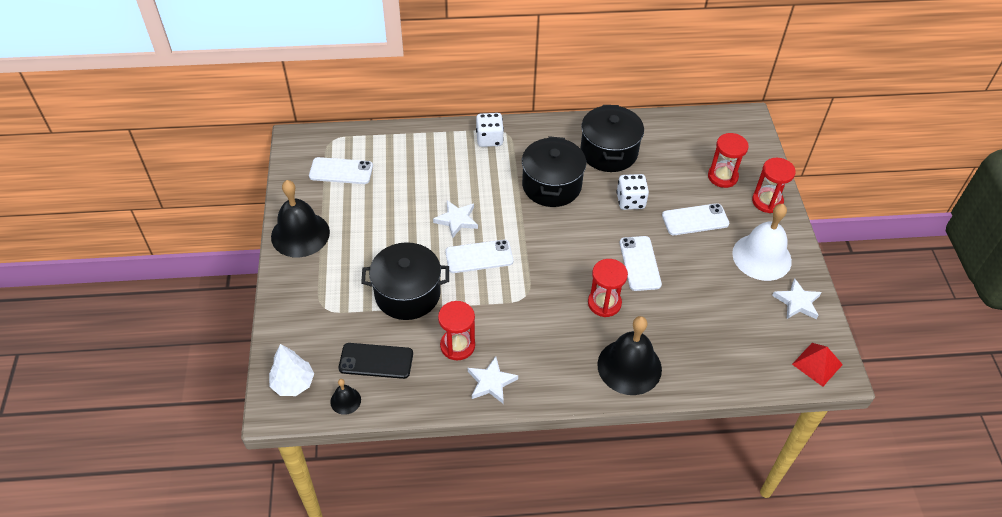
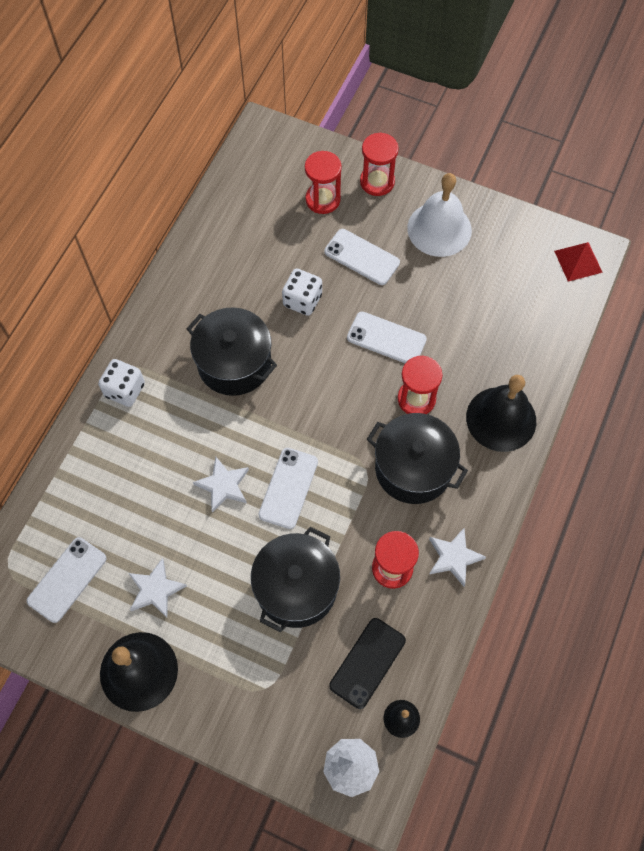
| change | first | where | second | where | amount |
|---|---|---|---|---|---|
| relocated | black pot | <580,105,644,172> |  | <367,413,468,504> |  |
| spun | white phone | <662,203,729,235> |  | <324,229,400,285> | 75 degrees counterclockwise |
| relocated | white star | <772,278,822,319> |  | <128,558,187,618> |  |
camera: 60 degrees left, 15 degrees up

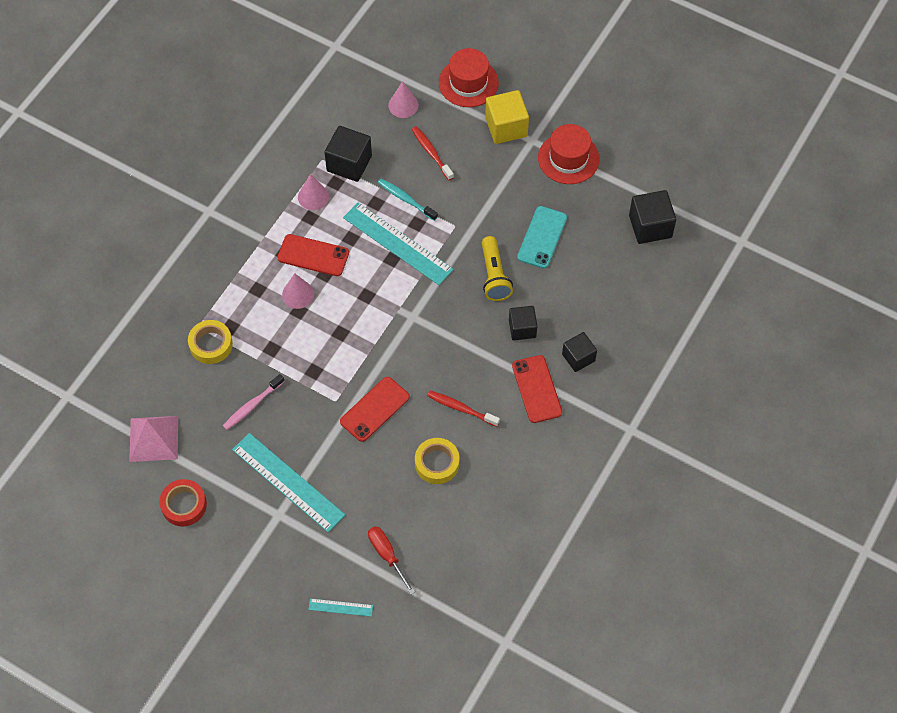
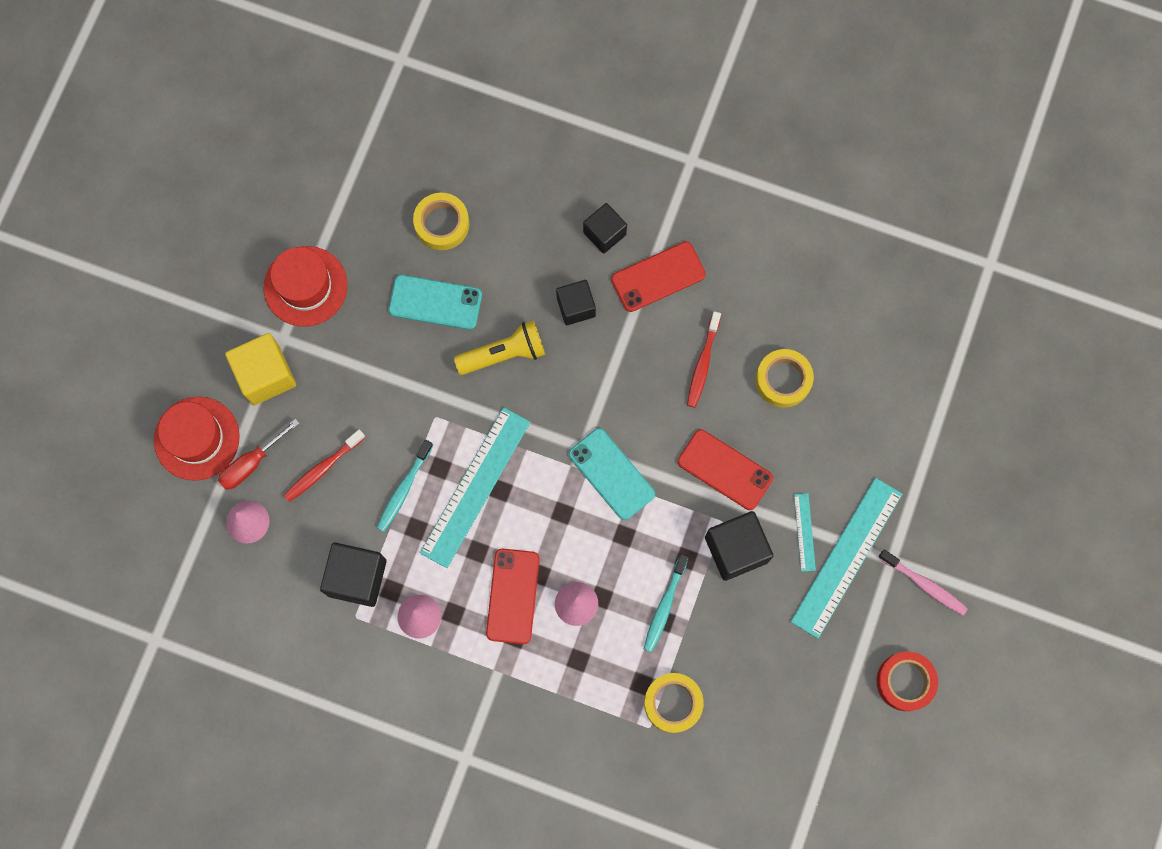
| change | first | where | second | where | amount |
|---|---|---|---|---|---|
| relocated | black cube | <629,190,676,244> |  | <705,511,773,581> |  |
| relocated | pink toothbrush | <223,374,285,430> |  | <878,549,968,616> |  |
| missing | pink pyramid | <129,416,178,462> |  |  |  |
| relocated | red screwdriver | <368,526,415,594> |  | <218,419,300,490> |  |
| relocated | turquoise ruler | <308,598,373,617> |  | <794,493,816,572> |  |
| appeared |  |  | yellow tape | <413,193,469,250> |  |
| appeared |  |  | turquoise phone | <569,428,655,520> |  |
| appeared |  |  | turquoise toothbrush | <644,554,688,652> |  |
camera: 100 degrees left, 15 degrees up

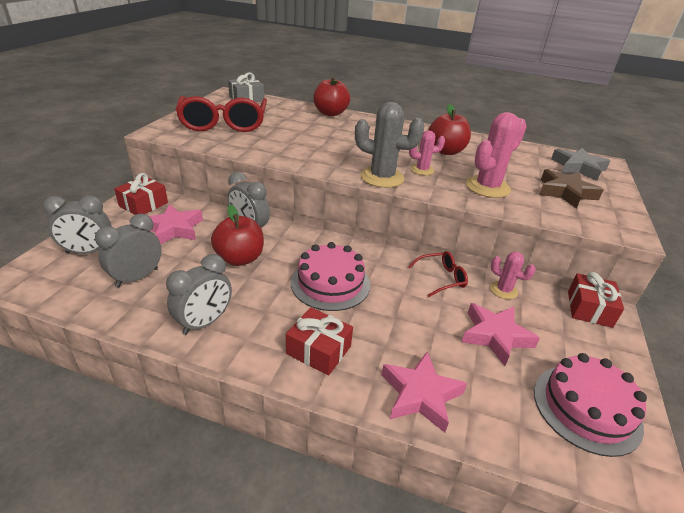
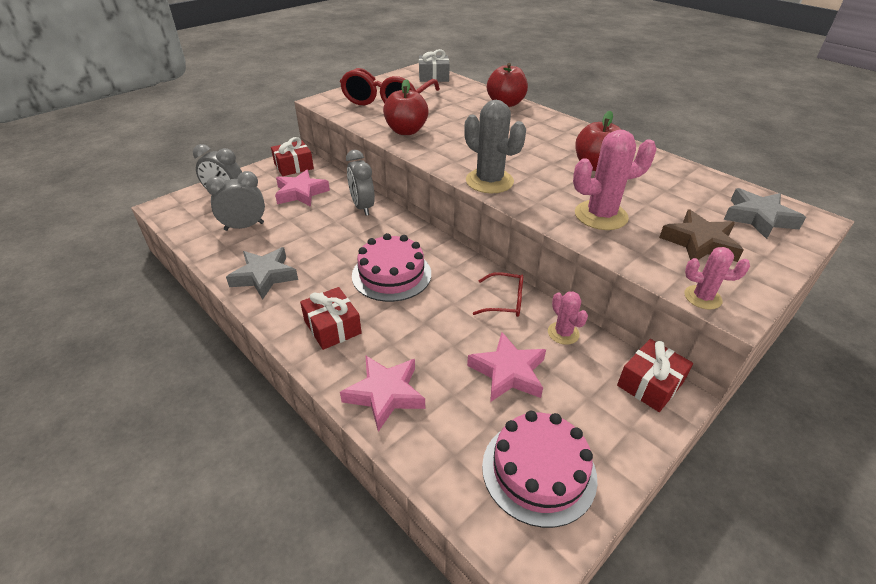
| change | first | where | second | where | amount |
|---|---|---|---|---|---|
| relocated | pink cactus | <409,130,445,175> |  | <684,247,750,310> |  |
| relocated | red apple | <211,204,264,266> |  | <383,79,429,135> |  |
| exchanged | grey clock | <166,254,232,335> | grey star | <226,247,298,299> |  |
camera: 30 degrees right, 5 degrees up

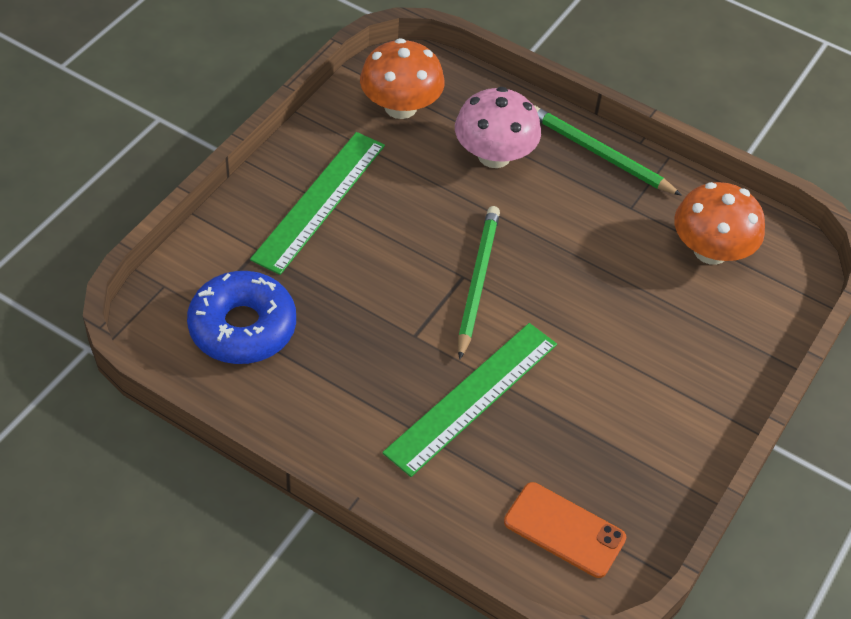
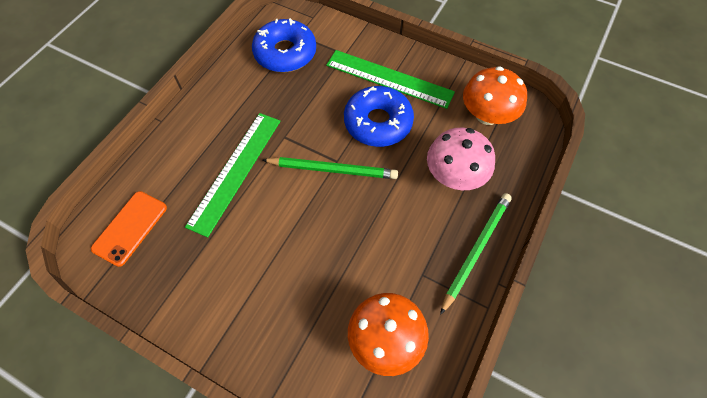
| change | first | where | second | where | amount |
|---|---|---|---|---|---|
| spun | green ruler | <382,323,557,477> |  | <185,113,280,237> | 75 degrees clockwise |
| appeared |  |  | blue donut | <344,86,414,147> |  |
camera: 90 degrees right, 10 degrees up

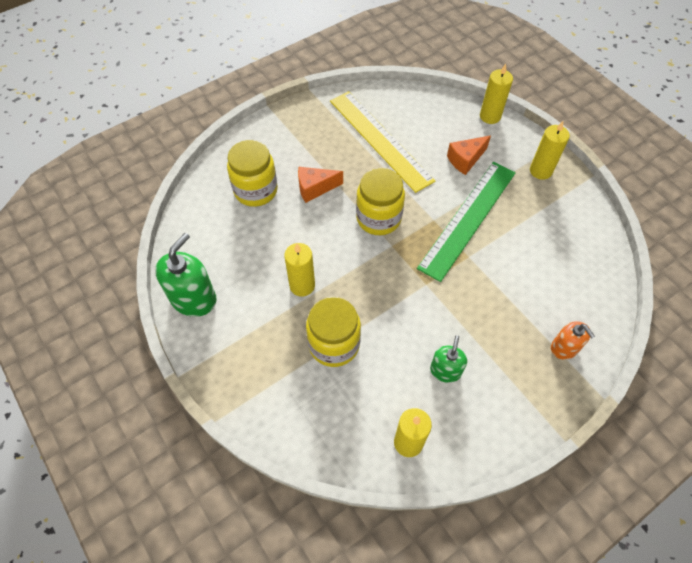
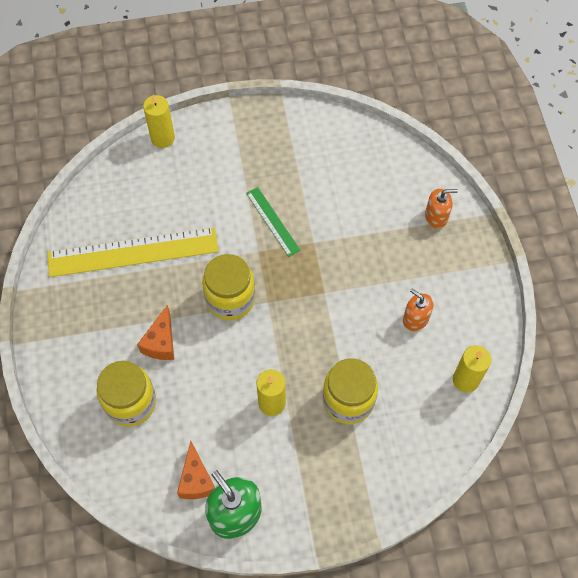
| change | first | where | second | where | amount |
|---|---|---|---|---|---|
| missing | yellow candle | <530,121,570,180> |  |  |  |
| relocated | orange cheese | <447,135,491,175> |  | <177,441,215,499> |  |
| size | green ruler | <417,162,516,282> |  | <246,187,301,257> | x0.50 |
| colour | green soap dispenser | <430,335,467,383> | orange soap dispenser | <403,288,433,331> |  |
camera: 65 degrees left, 5 degrees up

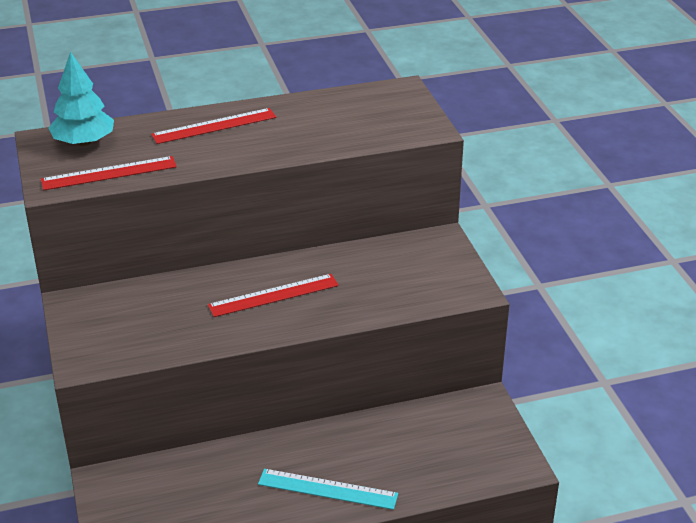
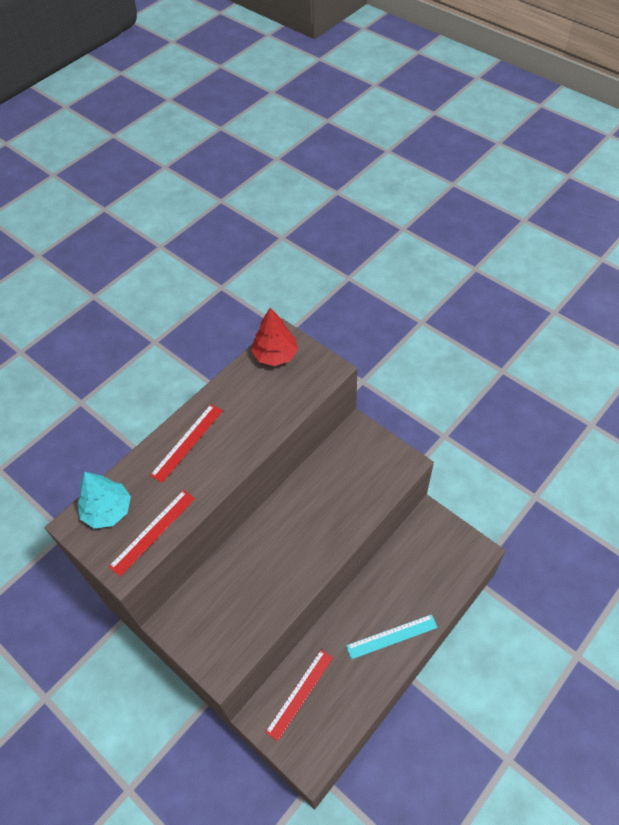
| change | first | where | second | where | amount |
|---|---|---|---|---|---|
| relocated | red ruler | <208,274,339,317> |  | <265,649,333,741> |  |
| appeared |  |  | red tree | <251,308,298,366> |  |
camera: 30 degrees left, 20 degrees up

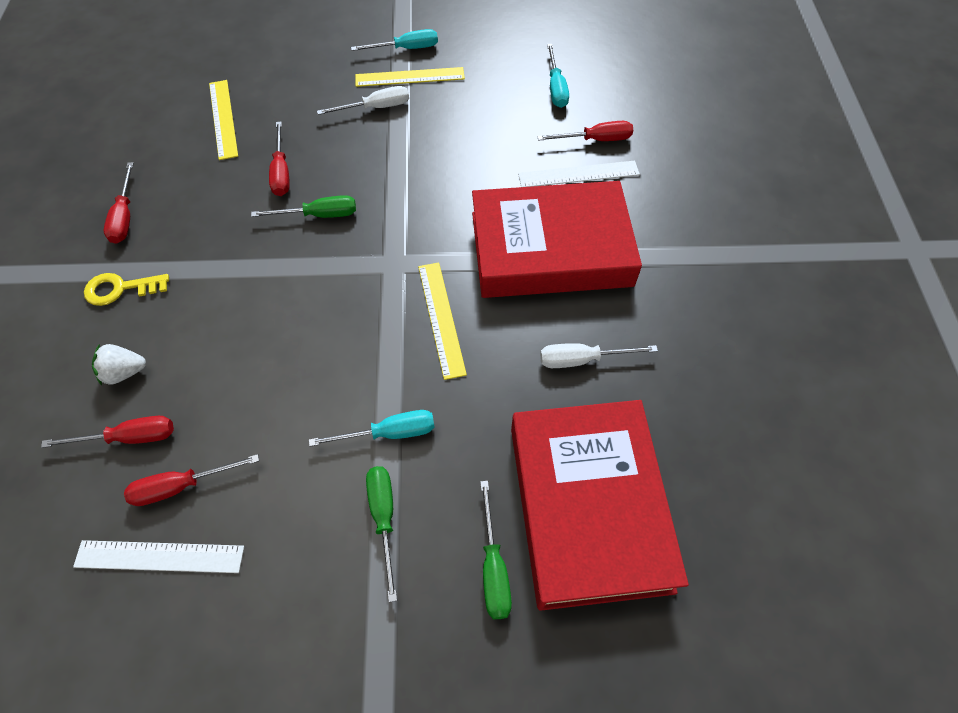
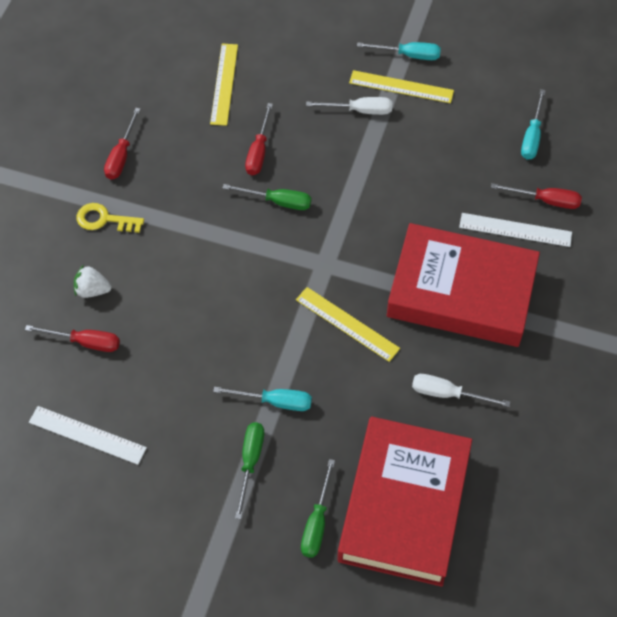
| change | first | where | second | where | amount |
|---|---|---|---|---|---|
| spun | yellow ruler | <418,262,467,380> |  | <296,287,400,362> | 60 degrees counterclockwise |
| missing | red screwdriver | <124,454,259,506> |  |  |  |
camera: 20 degrees right, 0 degrees up

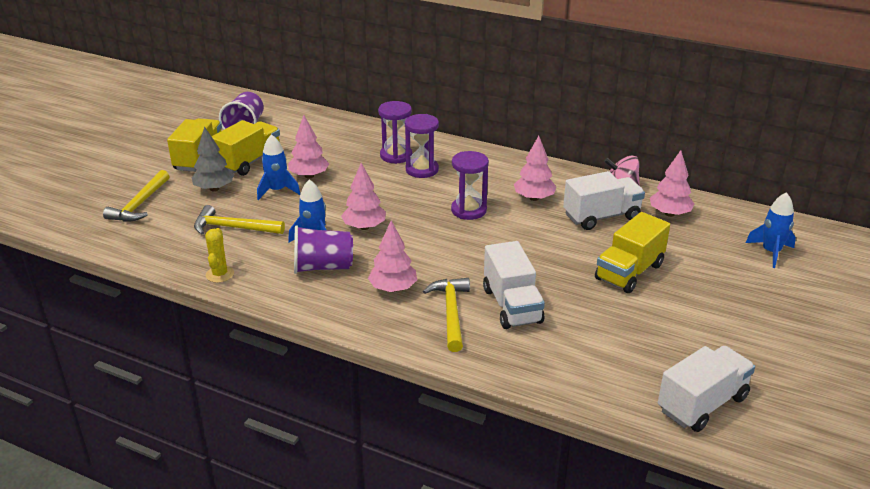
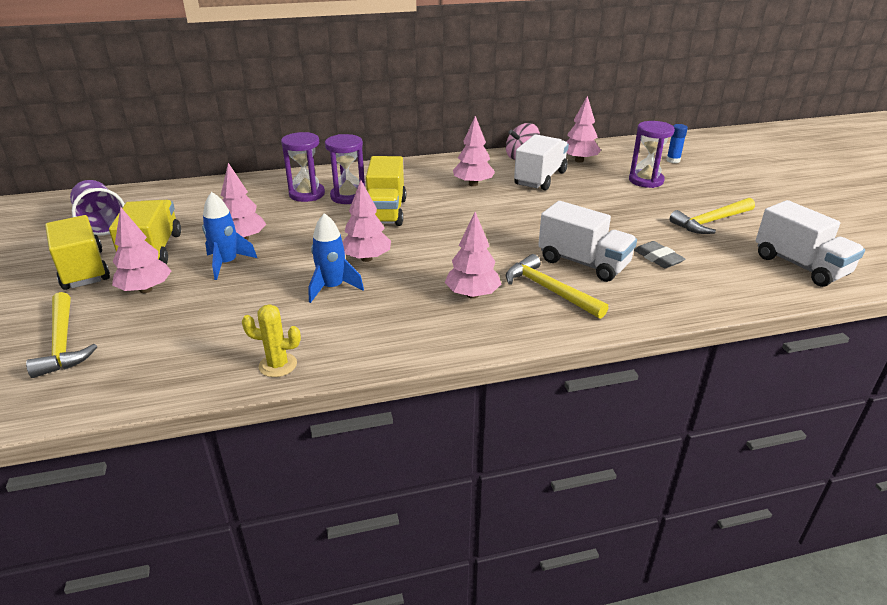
| change | first | where | second | where | amount |
|---|---|---|---|---|---|
| colour | grey tree | <192,126,234,191> | pink tree | <112,207,171,293> |  |
| relocated | purple hourglass | <451,151,489,220> |  | <629,121,675,188> |  |
| exchanged | blue rocket | <746,192,796,268> | blue glue stick | <666,124,688,163> |  |
| relocated | yellow hammer | <194,205,285,234> |  | <670,198,755,234> |  |
| relocated | yellow truck | <595,212,670,293> |  | <366,156,406,226> |  |
| missing | purple cup | <294,225,353,274> |  |  |  |
| spun | yellow cactus | <205,228,234,283> |  | <242,304,301,377> | 45 degrees counterclockwise |
| spun | white truck | <658,346,755,432> |  | <756,200,865,287> | 135 degrees clockwise |
| appeared |  |  | grey eraser | <634,241,685,268> |  |
camera: 40 degrees left, 0 degrees up

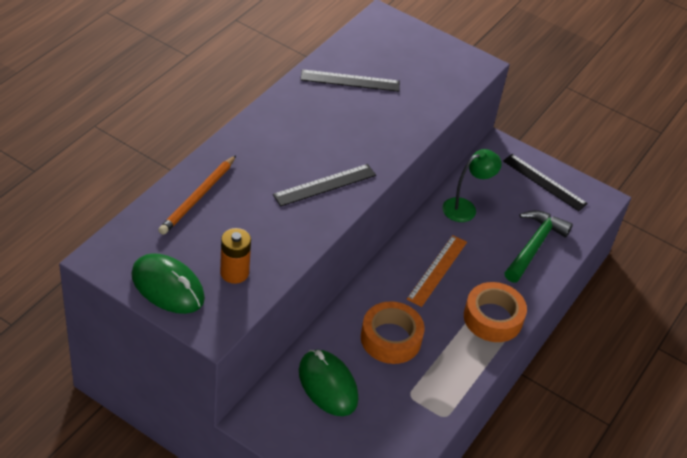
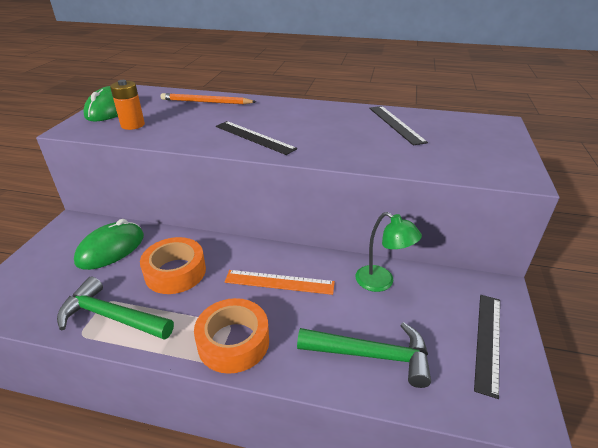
| change | first | where | second | where | amount |
|---|---|---|---|---|---|
| appeared |  |  | green hammer | <57,277,174,340> |  |
camera: 75 degrees right, 10 degrees down

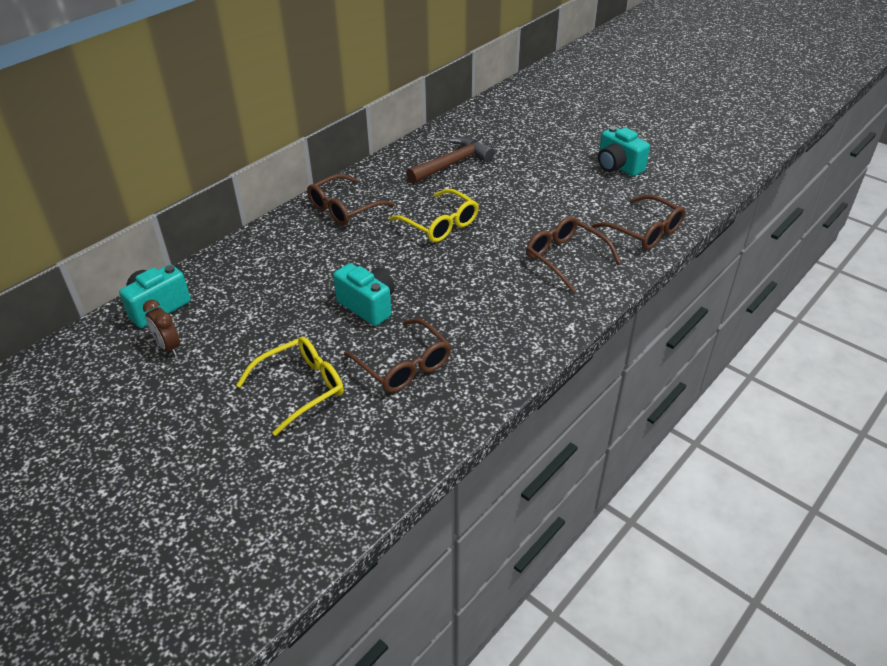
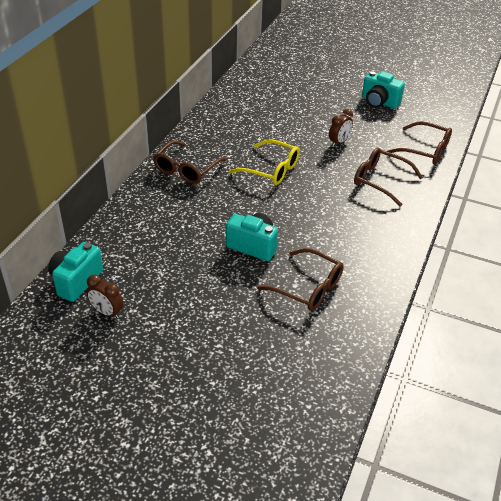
| change | first | where | second | where | amount |
|---|---|---|---|---|---|
| missing | brown hammer | <407,137,495,184> |  |  |  |
| missing | yellow glasses | <236,337,344,436> |  |  |  |
| appeared |  |  | brown clock | <329,109,353,147> |  |
camera: 20 degrees left, 0 degrees up

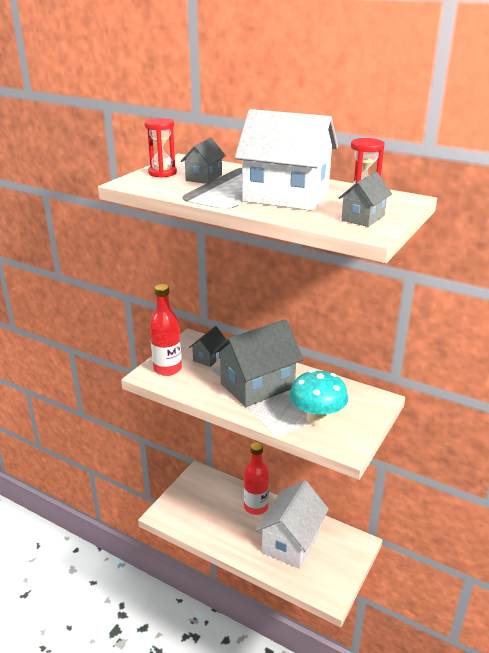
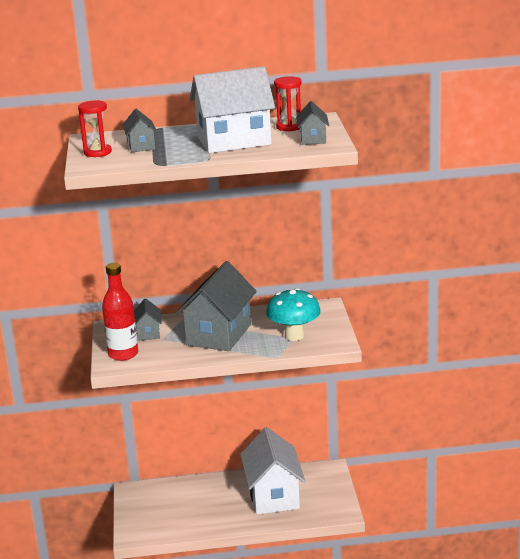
| change | first | where | second | where | amount |
|---|---|---|---|---|---|
| missing | red bottle | <244,442,269,515> |  |  |  |
camera: 35 degrees left, 5 degrees down

